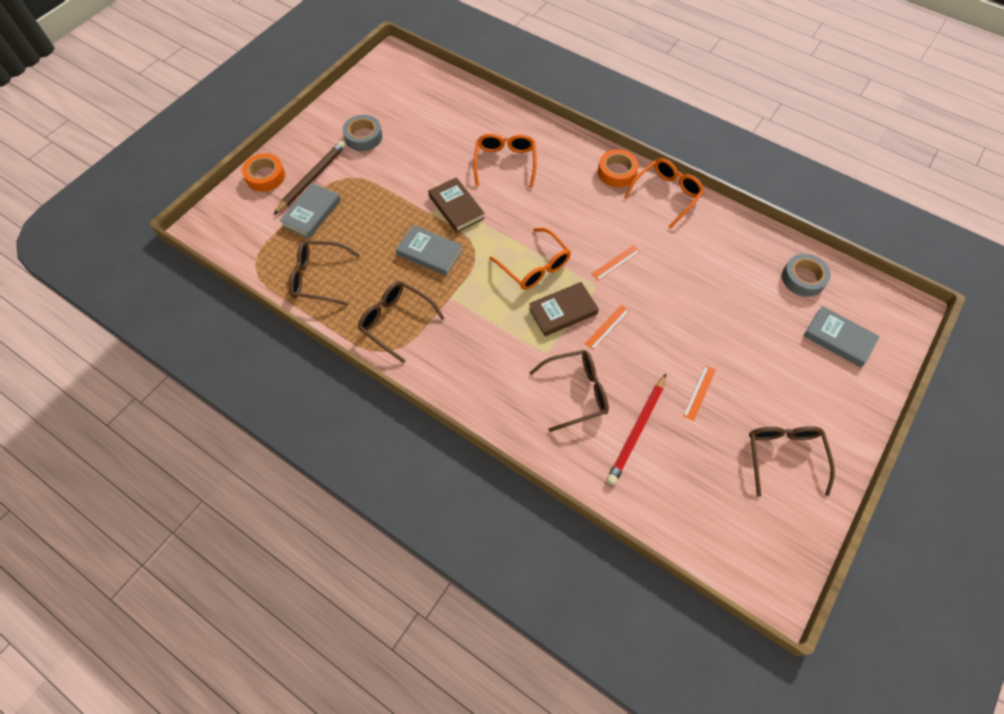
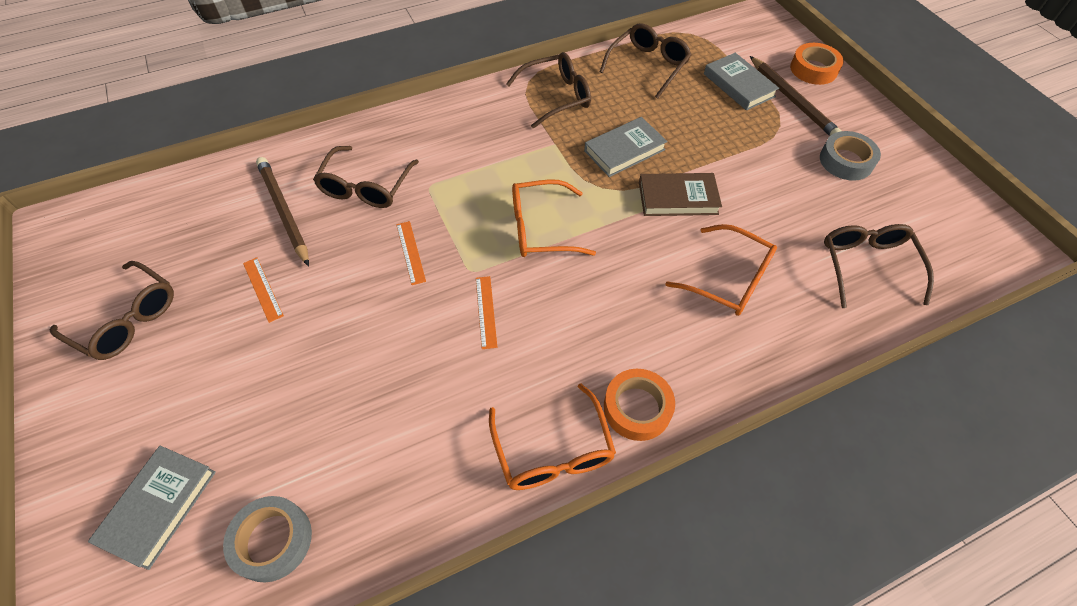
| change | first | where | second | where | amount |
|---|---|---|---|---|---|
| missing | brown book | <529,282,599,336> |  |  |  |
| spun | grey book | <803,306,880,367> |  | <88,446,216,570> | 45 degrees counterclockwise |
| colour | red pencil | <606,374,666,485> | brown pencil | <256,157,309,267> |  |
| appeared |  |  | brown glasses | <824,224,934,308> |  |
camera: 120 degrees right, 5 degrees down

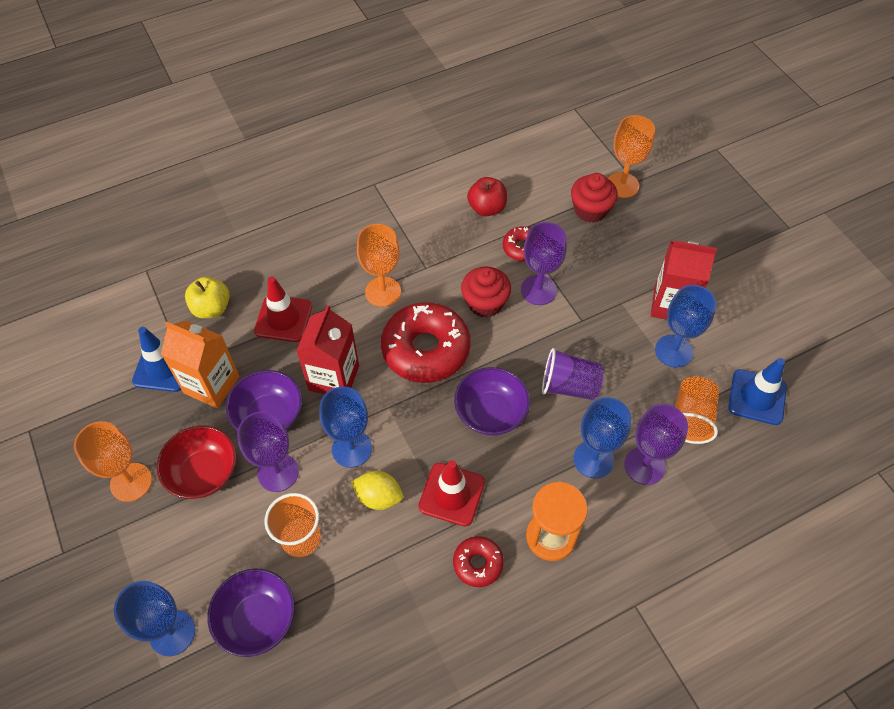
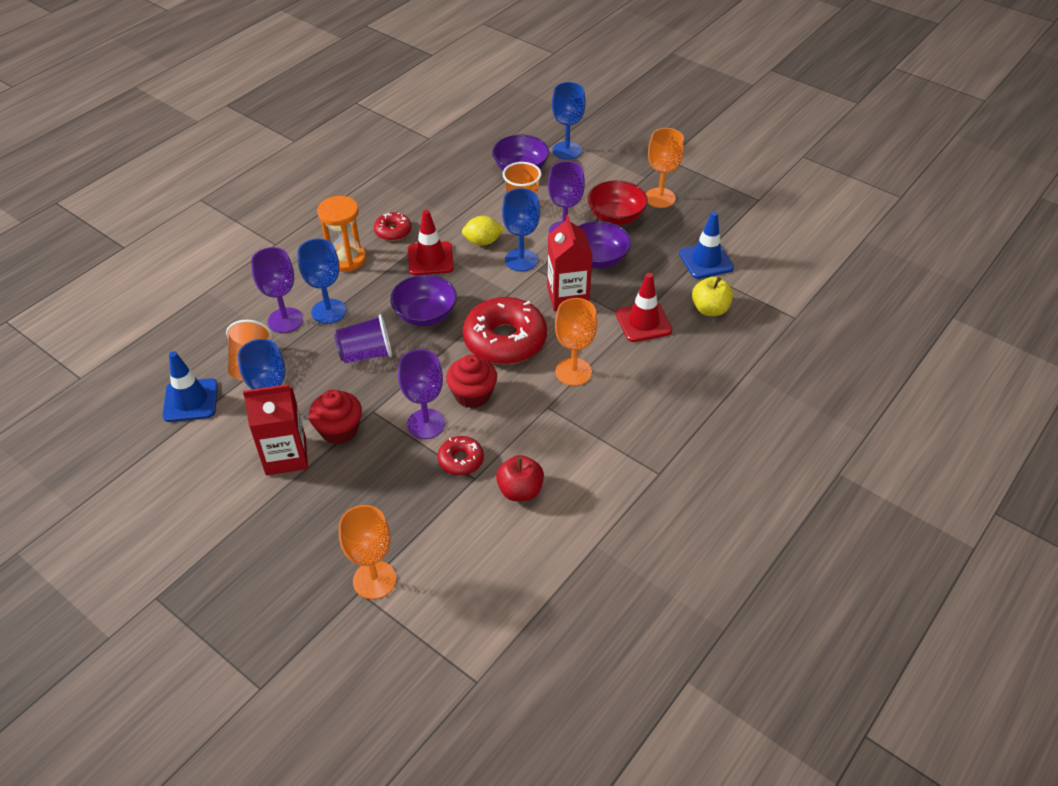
| change | first | where | second | where | amount |
|---|---|---|---|---|---|
| relocated | red cupcake | <571,173,618,223> |  | <309,390,362,444> |  |
| missing | orange carton | <161,321,240,408> |  |  |  |
camera: 155 degrees right, 10 degrees down

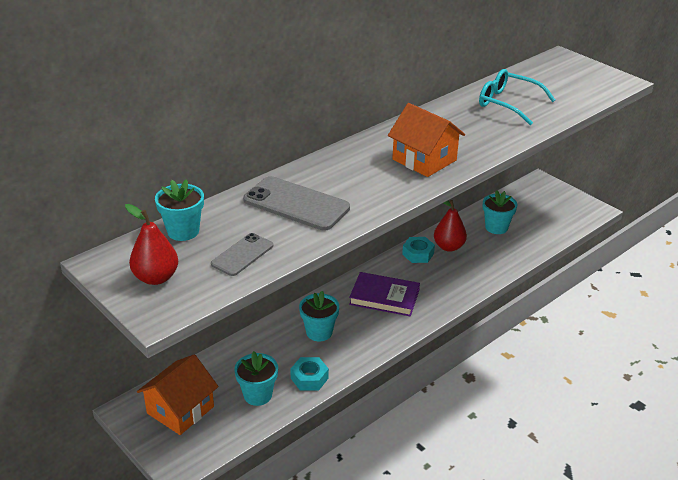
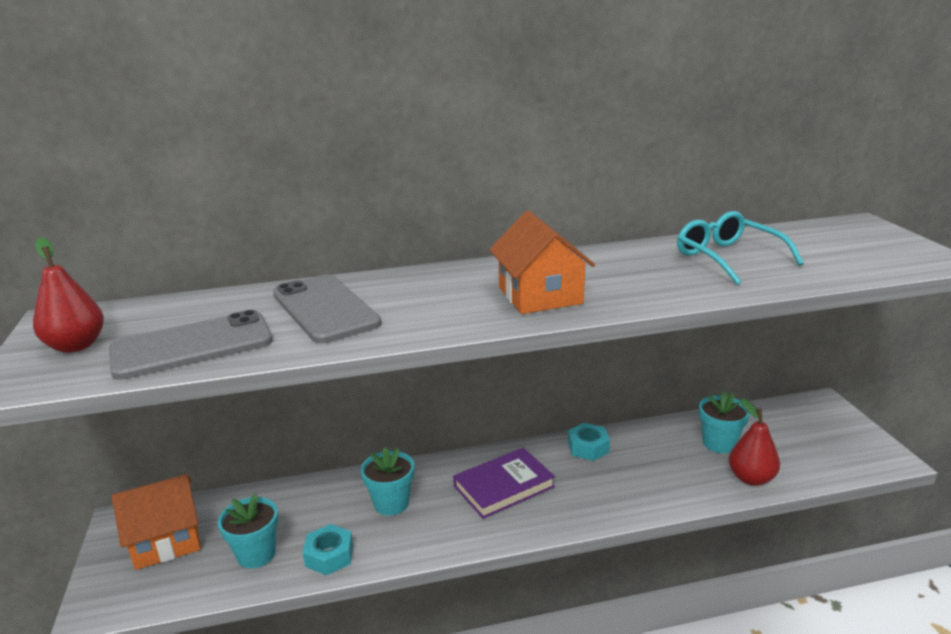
| change | first | where | second | where | amount |
|---|---|---|---|---|---|
| missing | turquoise flower pot | <155,179,204,241> |  |  |  |
| relocated | red pear | <434,200,467,252> |  | <729,398,780,486> |  |
| size | grey phone | <211,233,273,276> |  | <109,310,273,380> | x1.70 |
| spun | purple book | <349,272,420,316> |  | <453,448,555,519> | 75 degrees counterclockwise |
camera: 30 degrees right, 10 degrees down

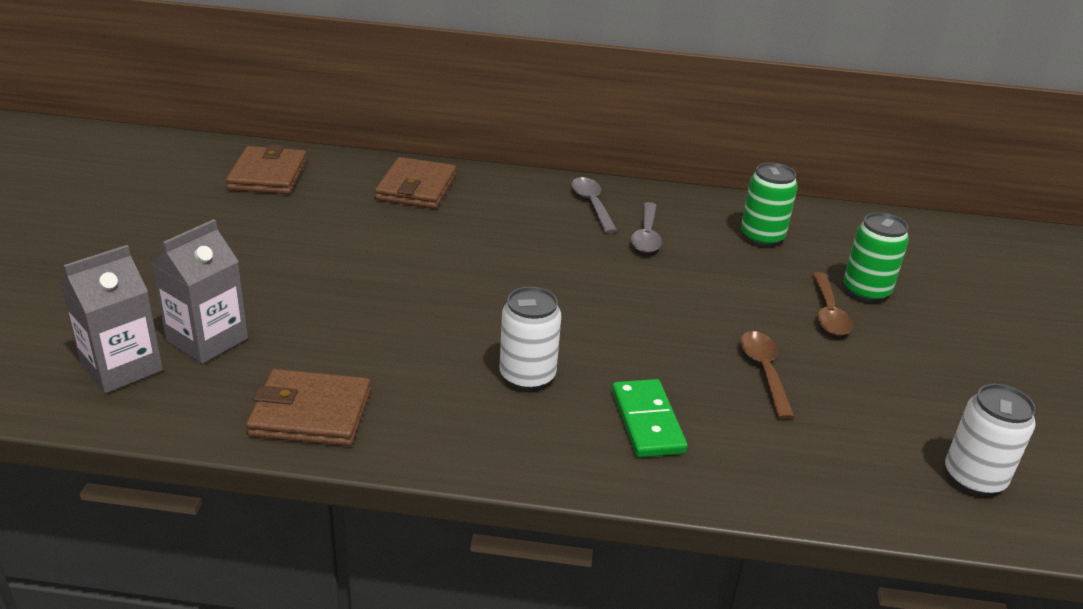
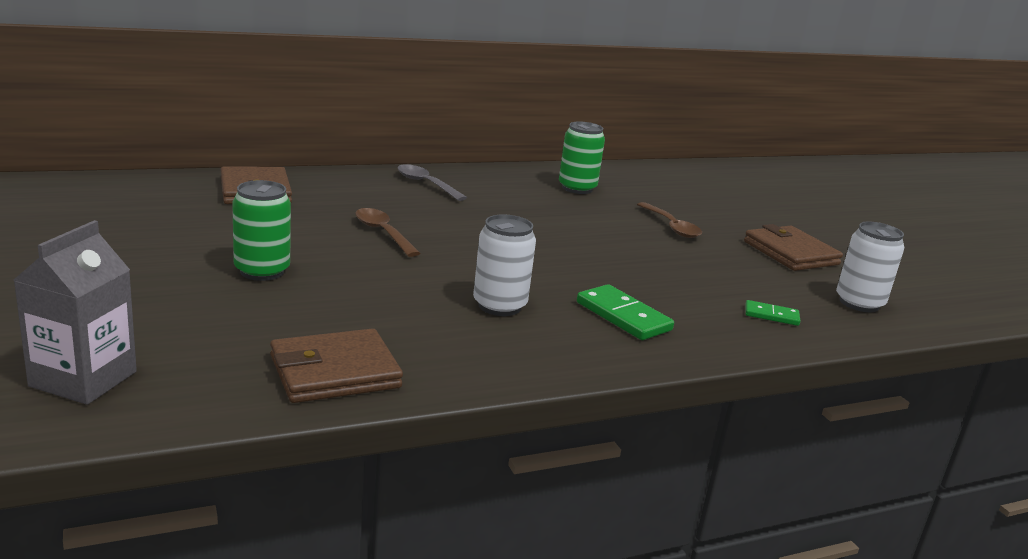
| change | first | where | second | where | amount |
|---|---|---|---|---|---|
| relocated | brown wallet | <226,144,307,194> |  | <744,224,843,271> |  |
| missing | grey spoon | <631,202,662,253> |  |  |  |
| relocated | green can | <843,212,909,303> |  | <232,180,291,281> |  |
| missing | grey carton | <151,219,248,364> |  |  |  |
| relocated | brown spoon | <740,331,794,419> |  | <355,208,420,257> |  |
| appeared |  |  | green domino | <745,300,800,326> |  |
camera: 30 degrees left, 10 degrees down

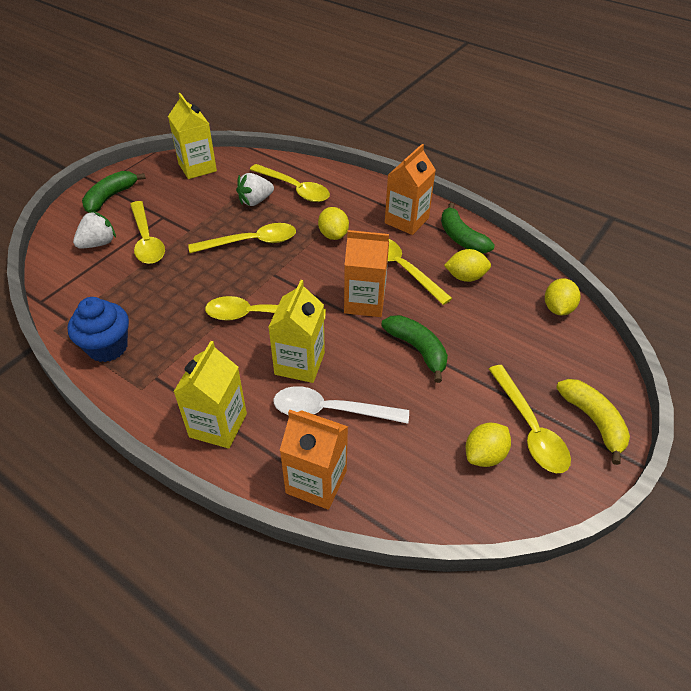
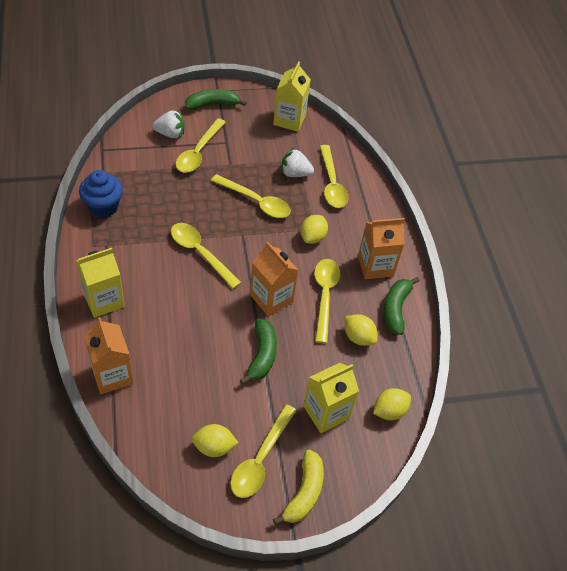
| change | first | where | second | where | amount |
|---|---|---|---|---|---|
| relocated | yellow carton | <269,280,325,383> |  | <303,363,359,433> |  |
| missing | white spoon | <274,386,409,424> |  |  |  |
camera: 40 degrees right, 5 degrees up

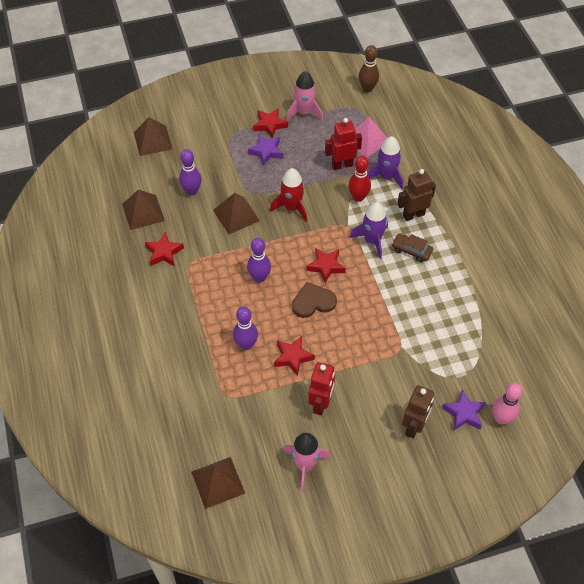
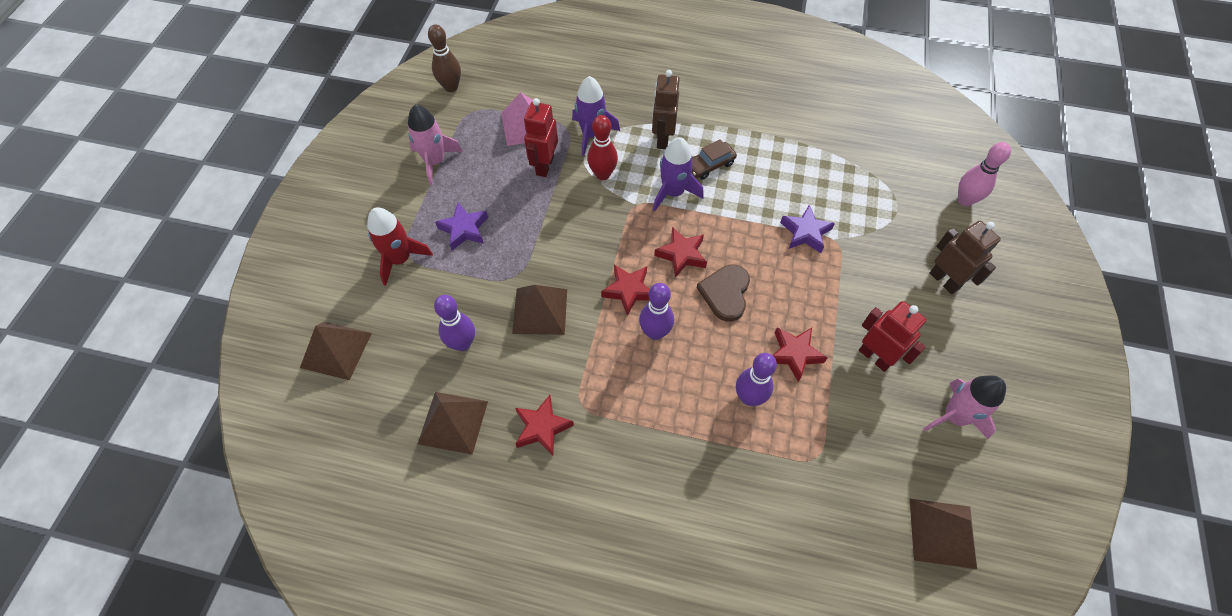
| change | first | where | second | where | amount |
|---|---|---|---|---|---|
| relocated | red star | <253,108,288,139> |  | <601,265,650,316> |  |
| relocated | red rocket | <270,168,307,222> |  | <367,207,433,286> |  |
| relocated | purple star | <442,389,486,430> |  | <780,205,835,253> |  |
camera: 60 degrees left, 5 degrees up

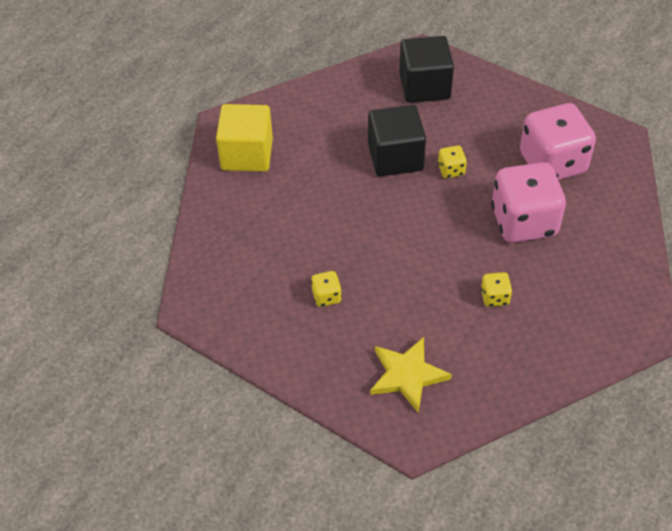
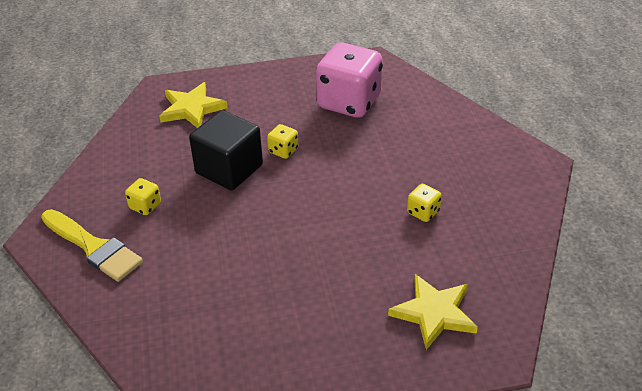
| change | first | where | second | where | amount |
|---|---|---|---|---|---|
| exchanged | black cube | <399,36,454,103> | yellow star | <159,82,228,128> |  |
| exchanged | yellow cube | <216,104,273,172> | yellow brush | <41,209,143,282> |  |
| missing | pink dice | <491,162,566,243> |  |  |  |
| relocated | yellow dice | <311,271,342,307> |  | <125,178,161,215> |  |
camera: 45 degrees left, 10 degrees down

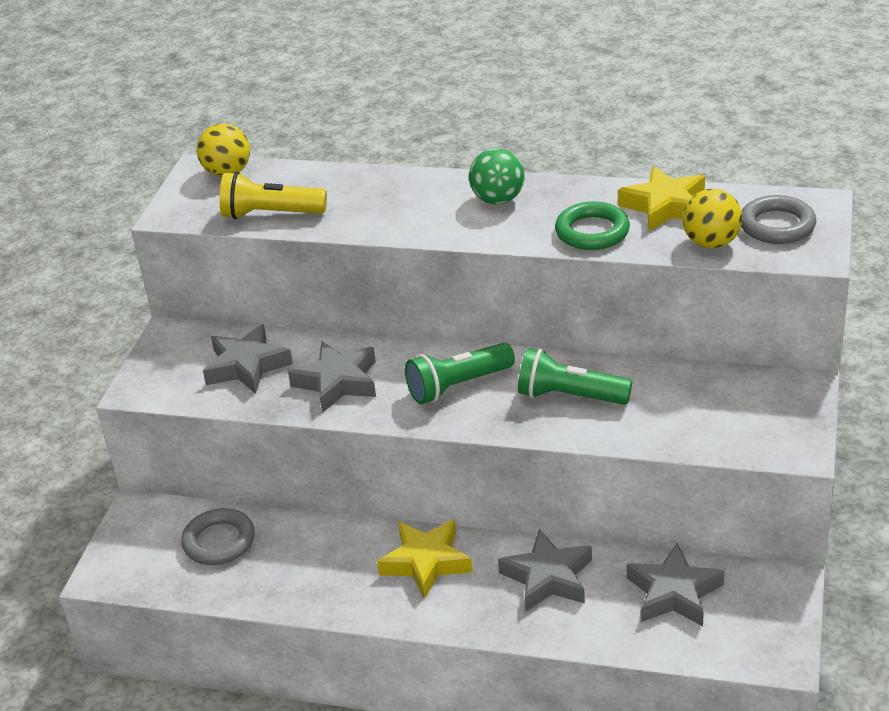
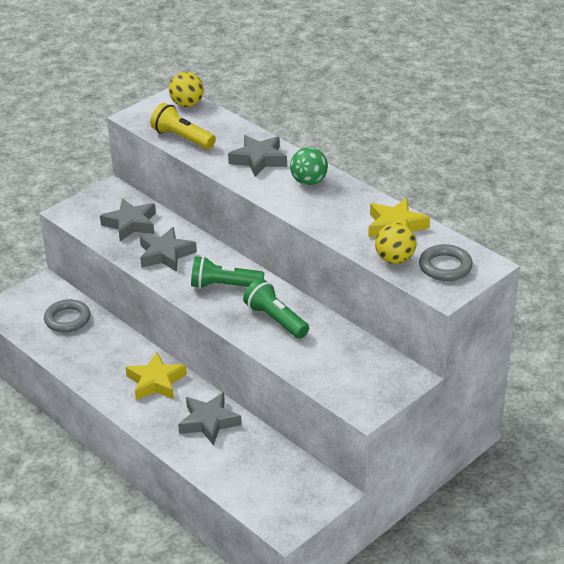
| change | first | where | second | where | amount |
|---|---|---|---|---|---|
| missing | green ring | <555,201,630,250> |  |  |  |
| relocated | grey star | <627,543,724,626> |  | <228,135,287,177> |  |
camera: 30 degrees right, 0 degrees up

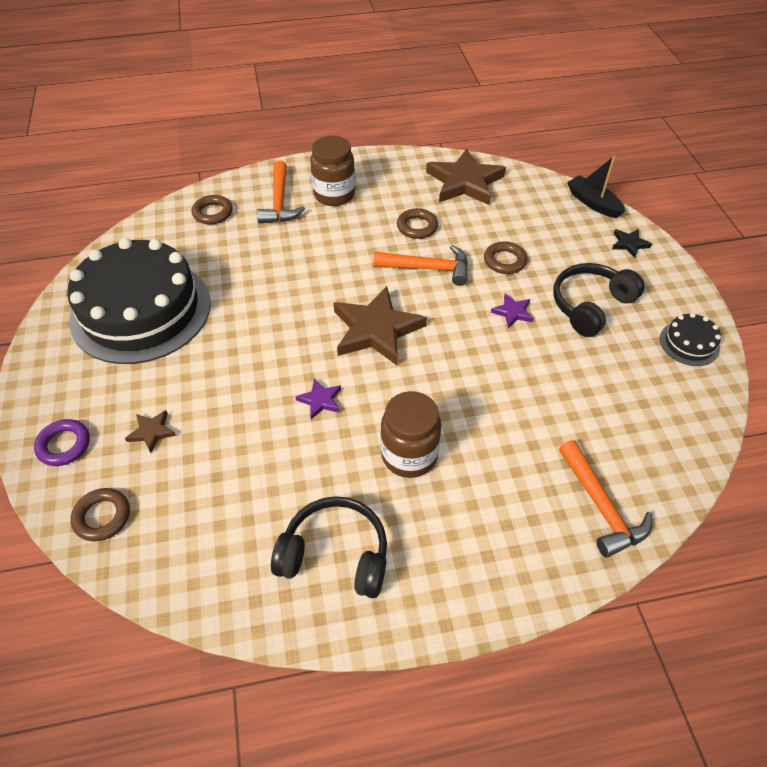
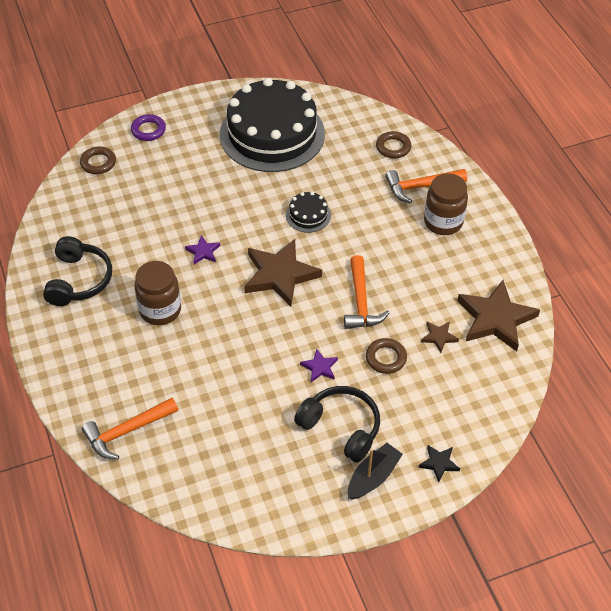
| change | first | where | second | where | amount |
|---|---|---|---|---|---|
| relocated | black boat | <567,156,626,218> |  | <348,443,403,500> |  |
| missing | brown ring | <397,208,438,239> |  |  |  |
| relocated | black cake | <660,313,721,366> |  | <286,192,331,233> |  |
| relocated | brown star | <125,410,176,453> |  | <421,321,459,353> |  |
camera: 80 degrees right, 0 degrees up

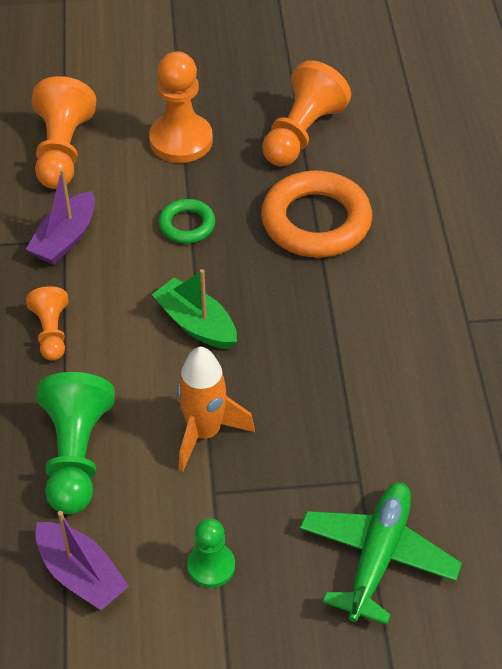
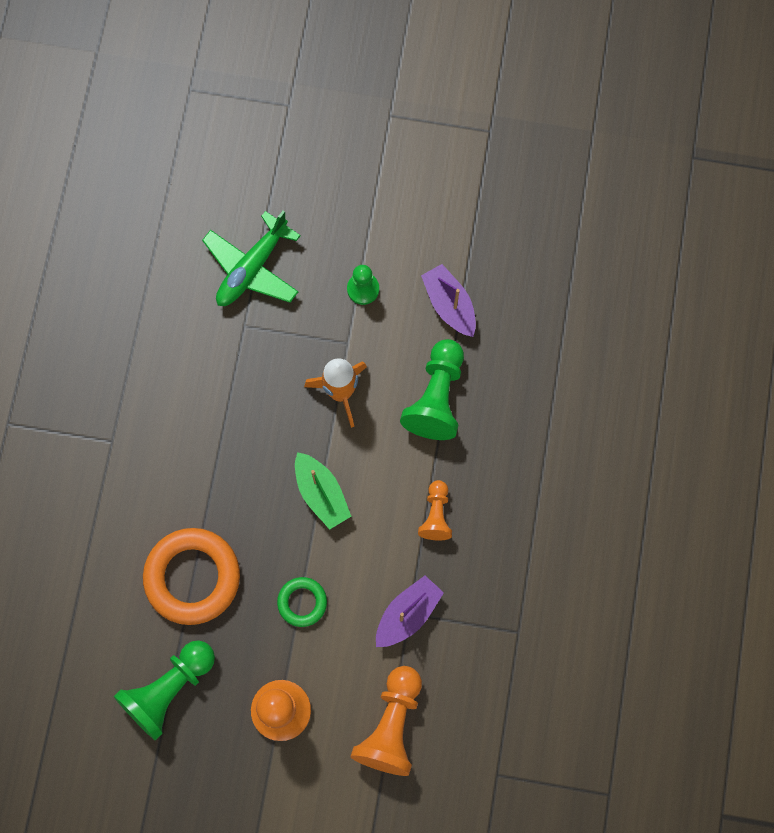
| change | first | where | second | where | amount |
|---|---|---|---|---|---|
| colour | orange pawn | <262,60,351,166> | green pawn | <114,640,215,741> |  |
camera: 165 degrees left, 25 degrees up

